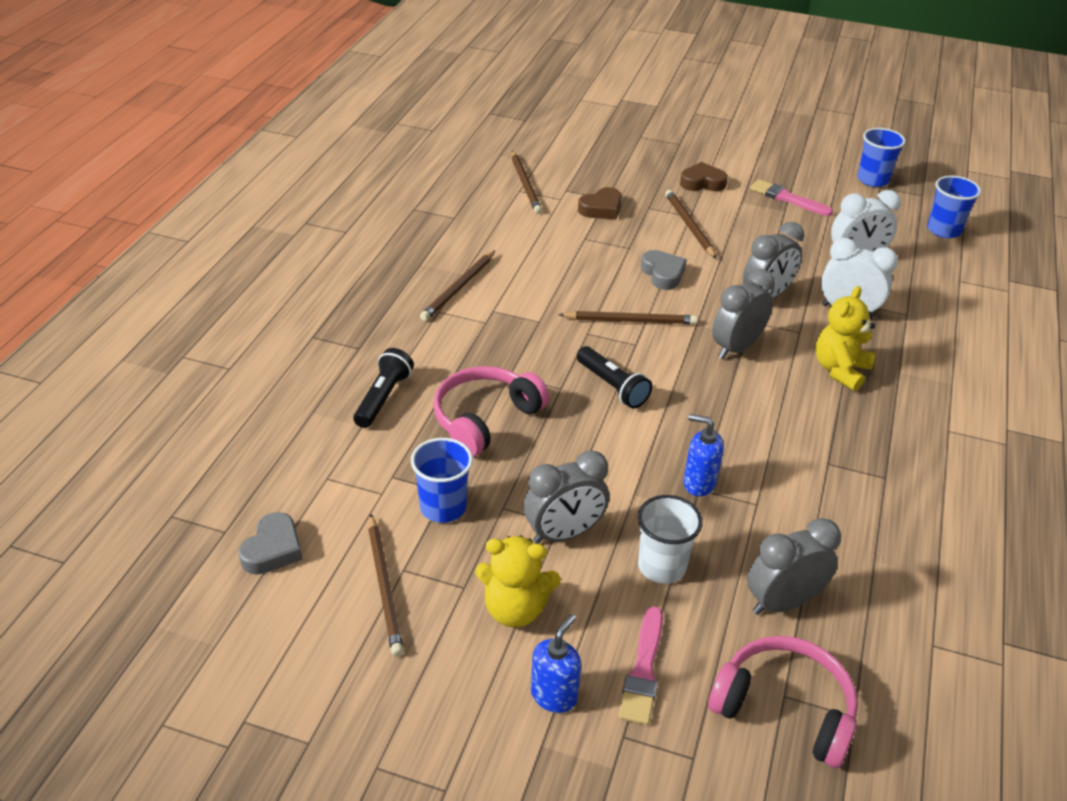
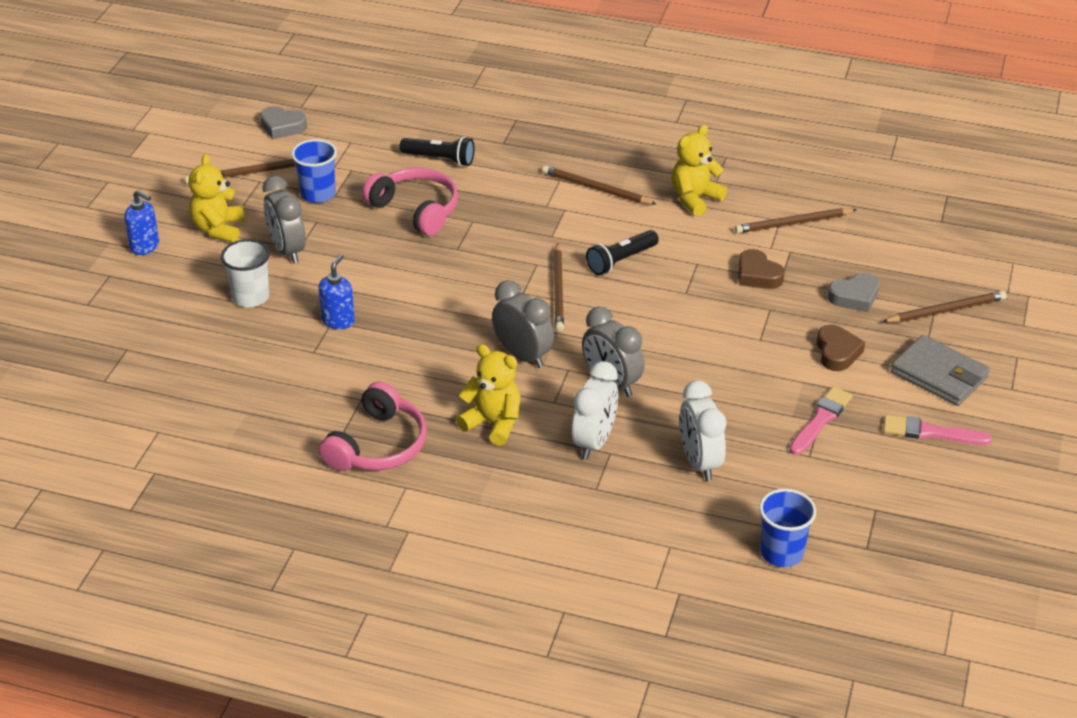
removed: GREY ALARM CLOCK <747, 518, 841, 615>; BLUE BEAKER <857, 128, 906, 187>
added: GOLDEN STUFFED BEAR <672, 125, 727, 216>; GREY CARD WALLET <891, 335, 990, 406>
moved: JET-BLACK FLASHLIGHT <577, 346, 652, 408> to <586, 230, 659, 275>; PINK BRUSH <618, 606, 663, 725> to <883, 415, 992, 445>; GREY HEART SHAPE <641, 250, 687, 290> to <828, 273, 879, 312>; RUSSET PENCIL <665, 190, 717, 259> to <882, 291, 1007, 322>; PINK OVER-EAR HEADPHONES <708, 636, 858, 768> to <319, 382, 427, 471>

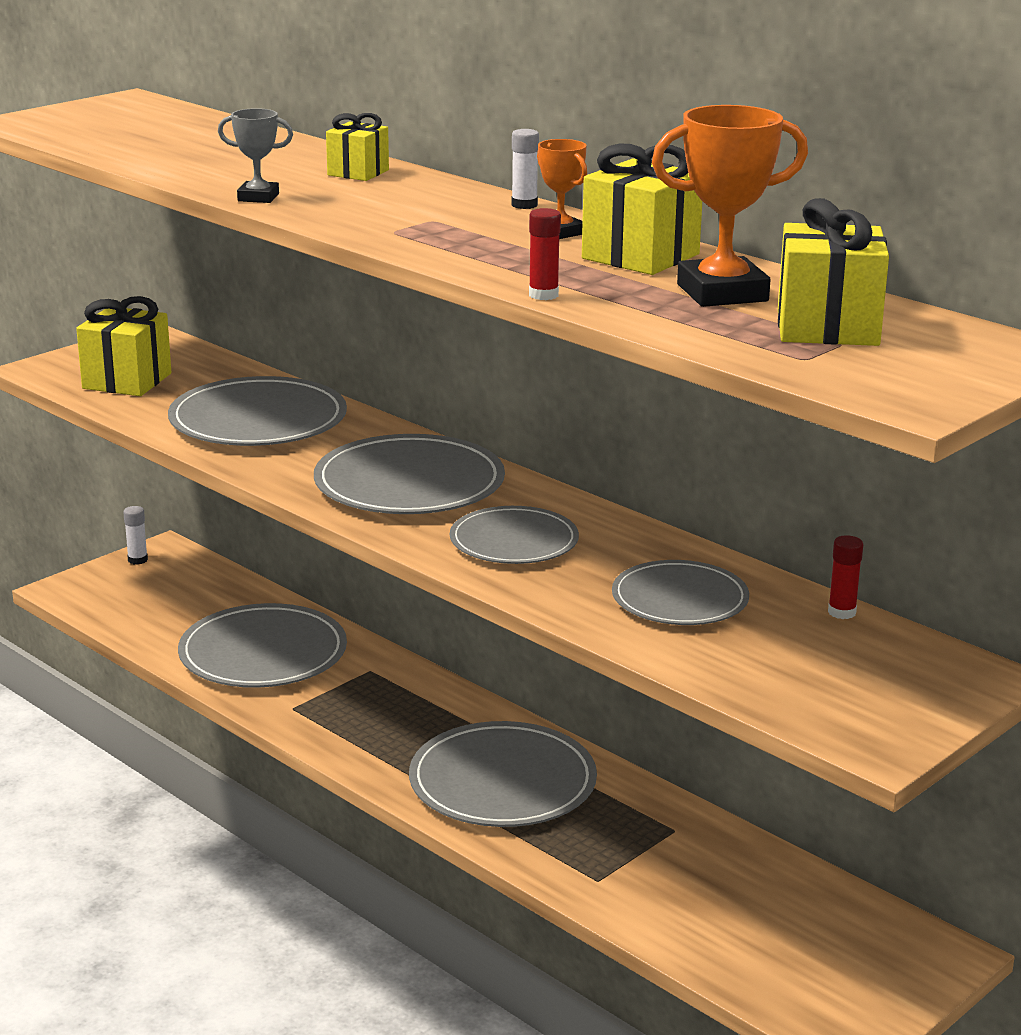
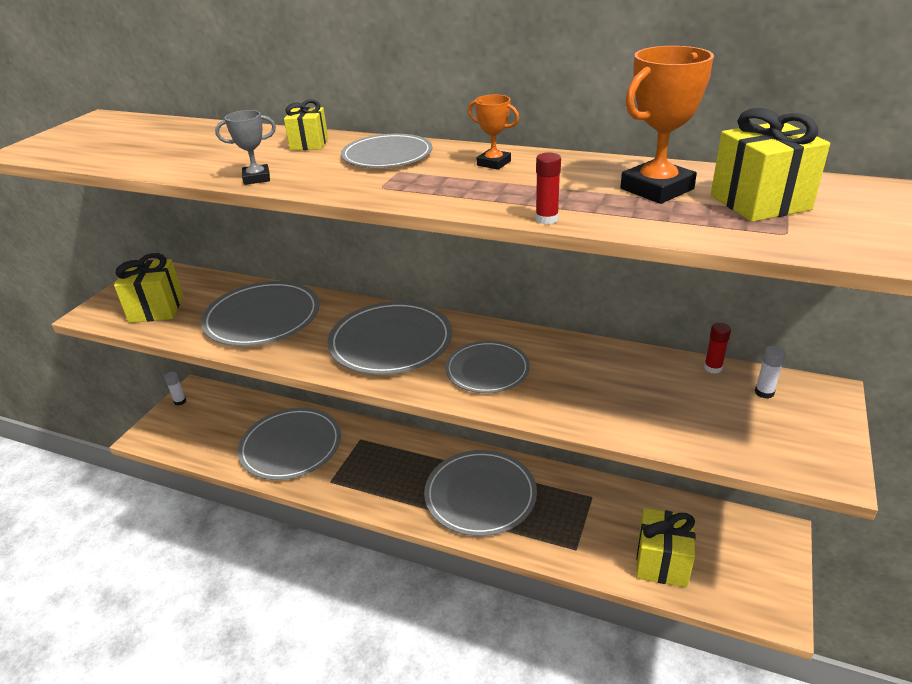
moved: WHITE STICK OF GLUE <511, 129, 539, 209> to <755, 346, 786, 399>; GOLDEN WRAPPED GIFT <582, 143, 702, 275> to <636, 508, 696, 588>; GREY DINNER PLATE <612, 560, 749, 625> to <341, 134, 432, 168>

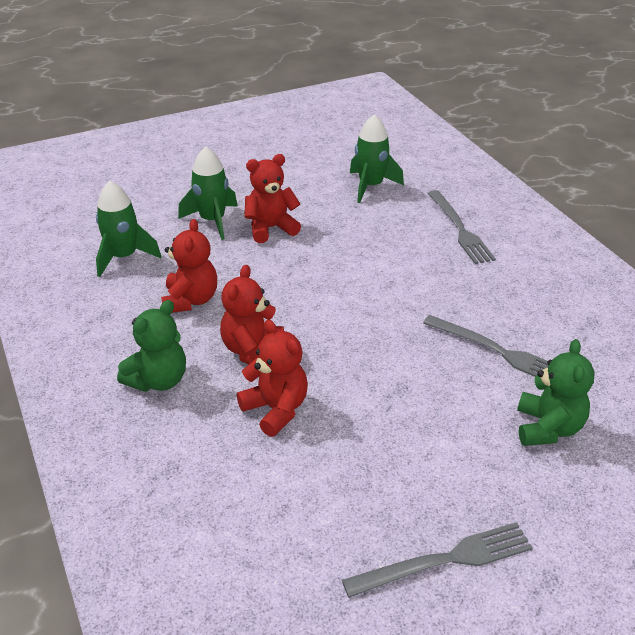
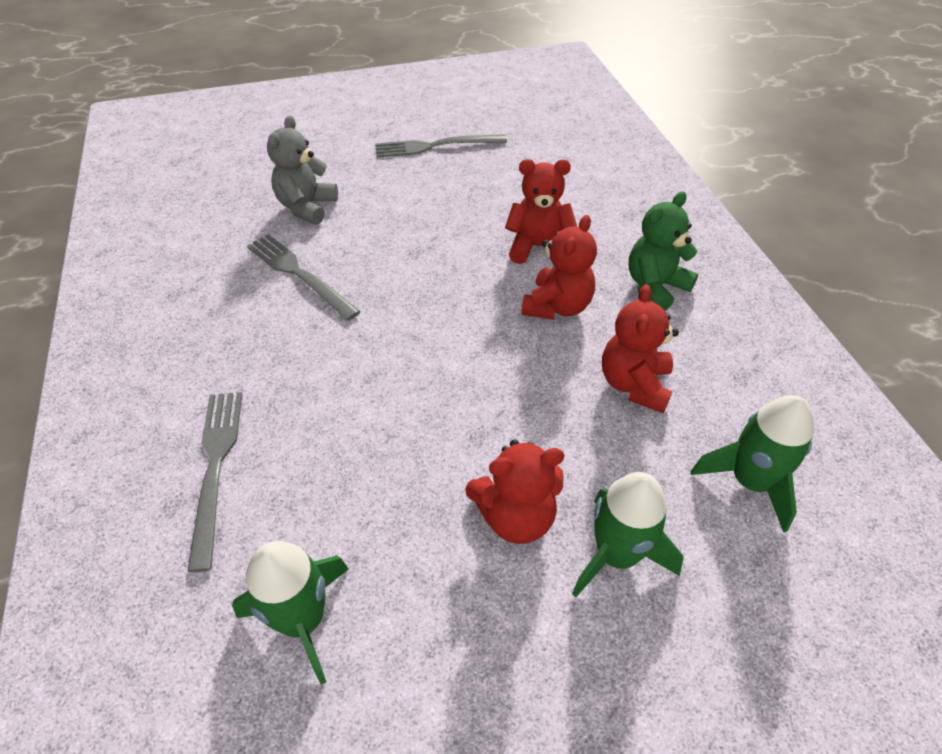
recoloured: LEAF-GREEN STUFFED BEAR <517, 339, 595, 446> to GREY STUFFED BEAR <267, 115, 338, 225>
turned: CRIMSON STUFFED BEAR <237, 320, 308, 437> = <505, 159, 577, 264> 120 degrees clockwise

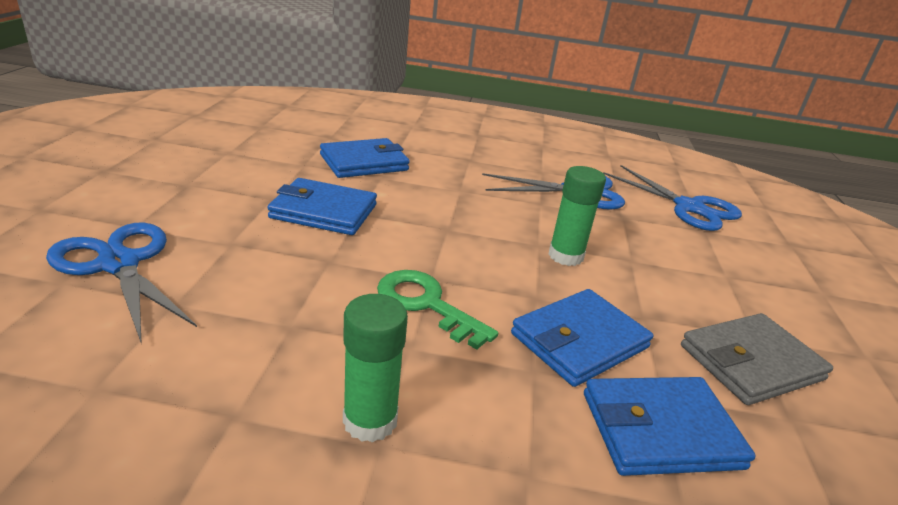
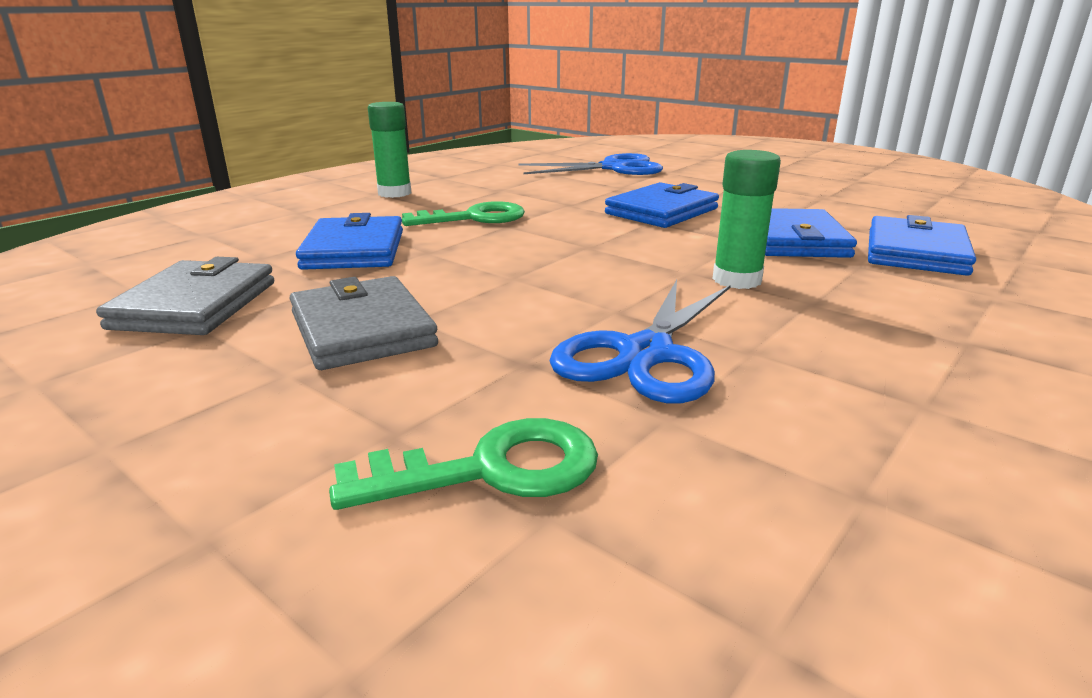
added: GREY CARD WALLET <290, 276, 438, 370>
moved: LEAF-GREEN STICK OF GLUE <548, 166, 606, 266> to <712, 150, 781, 289>; BLUE CARD WALLET <584, 377, 756, 476> to <868, 215, 976, 276>
replaced: BLUE PAIR OF SCISSORS <603, 165, 742, 231> to LEAF-GREEN DOOR KEY <329, 418, 598, 510>

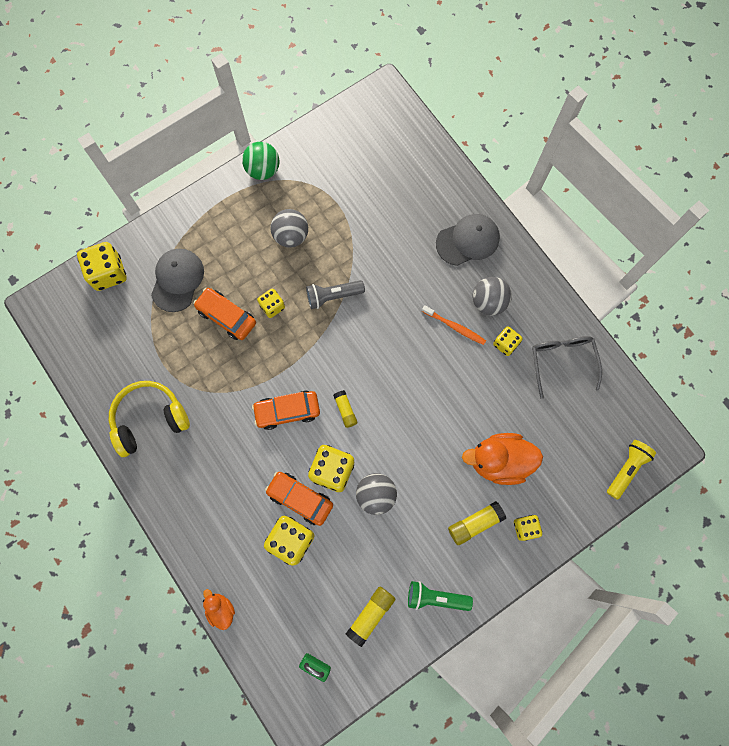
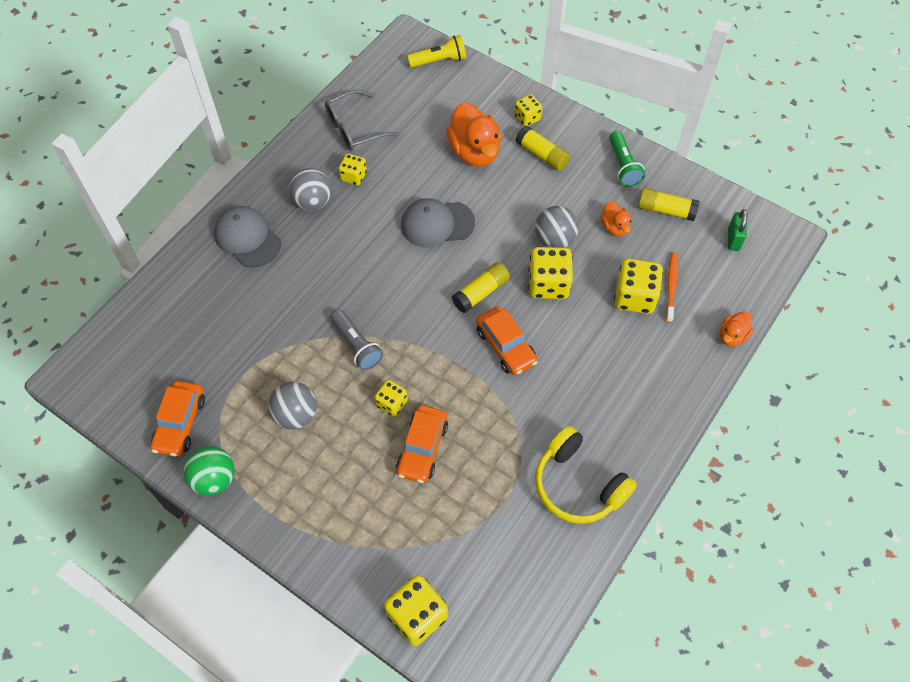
added: BRIGHT ORANGE RUBBER DUCK <600, 201, 631, 236>
moved: GREY BASEBALL CAP <151, 249, 204, 312> to <401, 198, 475, 247>; BRIGHT ORANGE TOY CAR <265, 472, 333, 526> to <150, 381, 205, 457>; BRIGHT ORANGE TOOTHBRUSH <422, 305, 486, 345> to <666, 252, 678, 323>
turned: GOLDEN FLASHLIGHT <607, 440, 656, 500> = <407, 35, 466, 68> 150 degrees clockwise
resized: GOLDEN STICK OF GLUE <333, 390, 357, 428> = <452, 262, 510, 313> x1.51

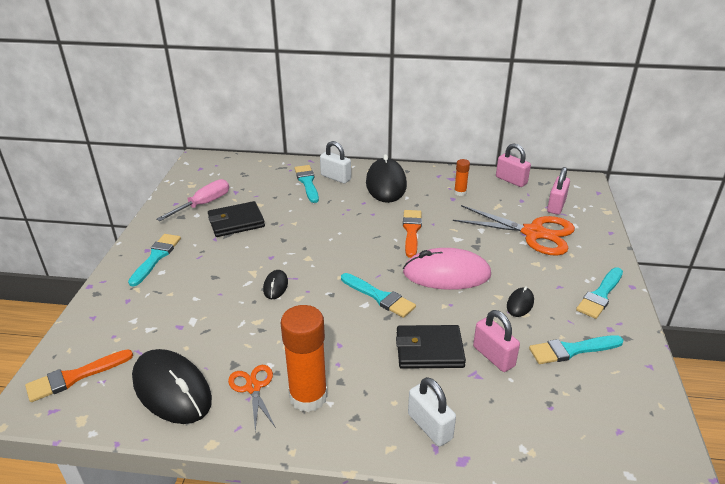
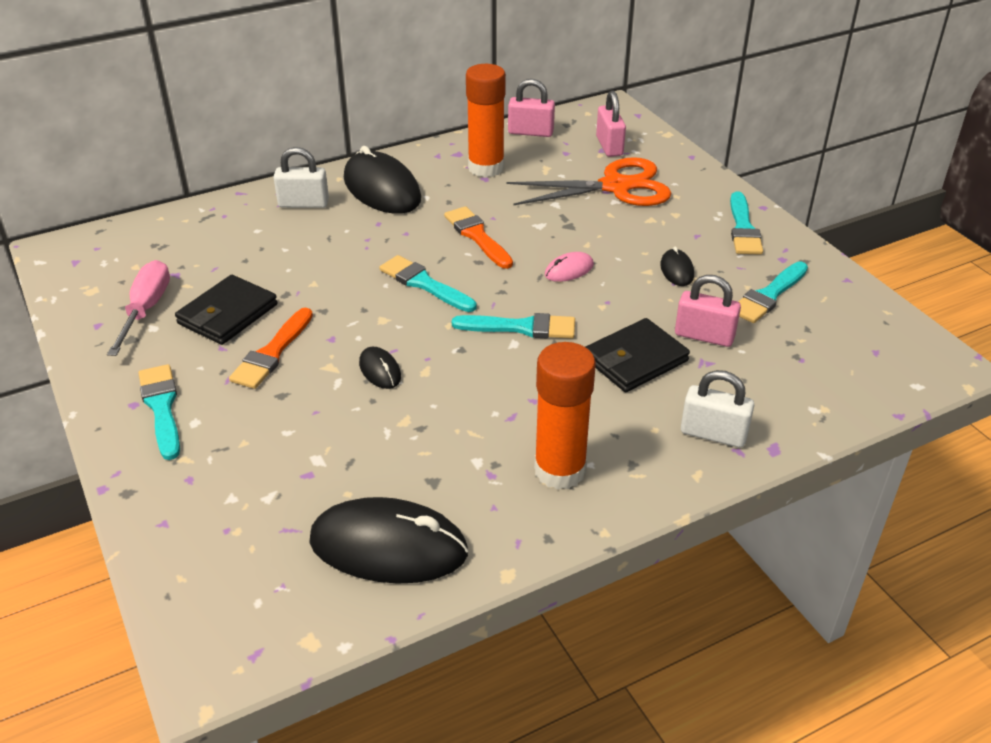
removed: BRIGHT ORANGE PAIR OF SCISSORS <228, 365, 276, 432>
moved: BRIGHT ORANGE BRUSH <25, 349, 133, 402> to <229, 308, 313, 389>; TURQUOISE BRUSH <295, 165, 319, 203> to <379, 255, 477, 312>
resized: PINK MOUSE <403, 248, 491, 290> = <545, 252, 594, 282> x0.46; BRIGHT ORANGE STICK OF GLUE <454, 159, 470, 196> = <466, 64, 506, 177> x2.04

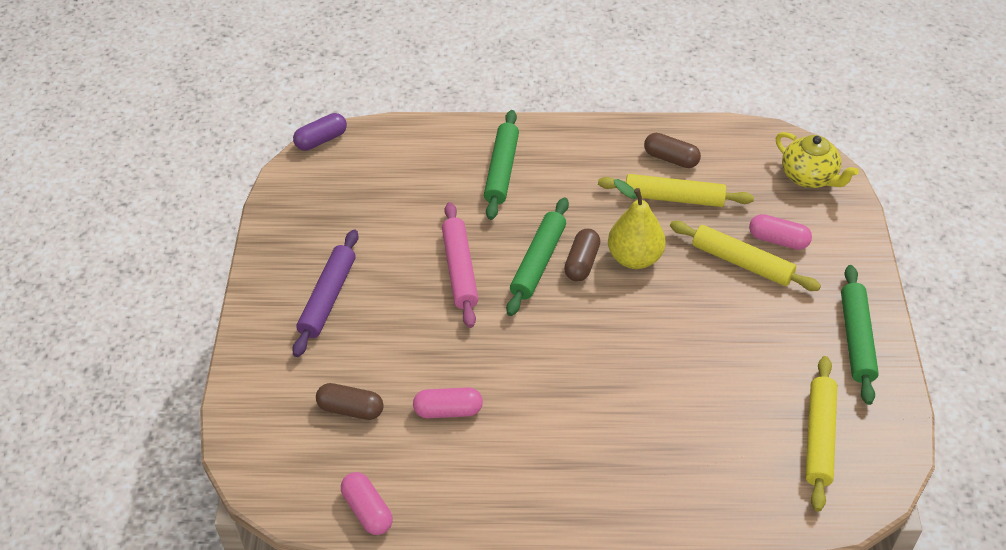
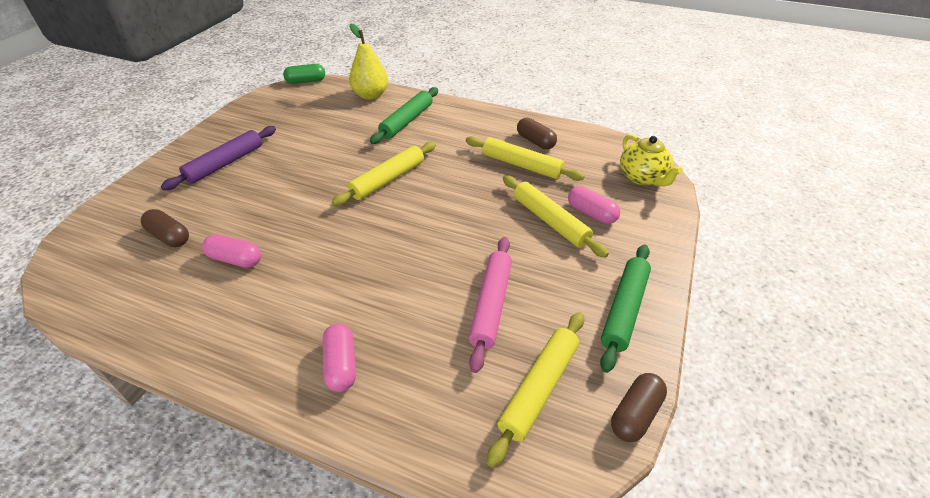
moved: PINK CAPSULE <341, 472, 393, 535> to <322, 323, 356, 392>; PINK ROLLING PIN <442, 202, 478, 328> to <468, 237, 512, 373>; RUSSET CAPSULE <564, 229, 600, 282> to <611, 373, 667, 442>; GOLDEN PEAR FRUIT <608, 179, 666, 269> to <349, 24, 388, 100>
recoloured: ROYAL PURPLE CAPSULE <293, 113, 347, 151> to LEAF-GREEN CAPSULE <283, 64, 325, 84>; LEAF-GREEN ROLLING PIN <506, 197, 569, 316> to GOLDEN ROLLING PIN <332, 142, 436, 206>

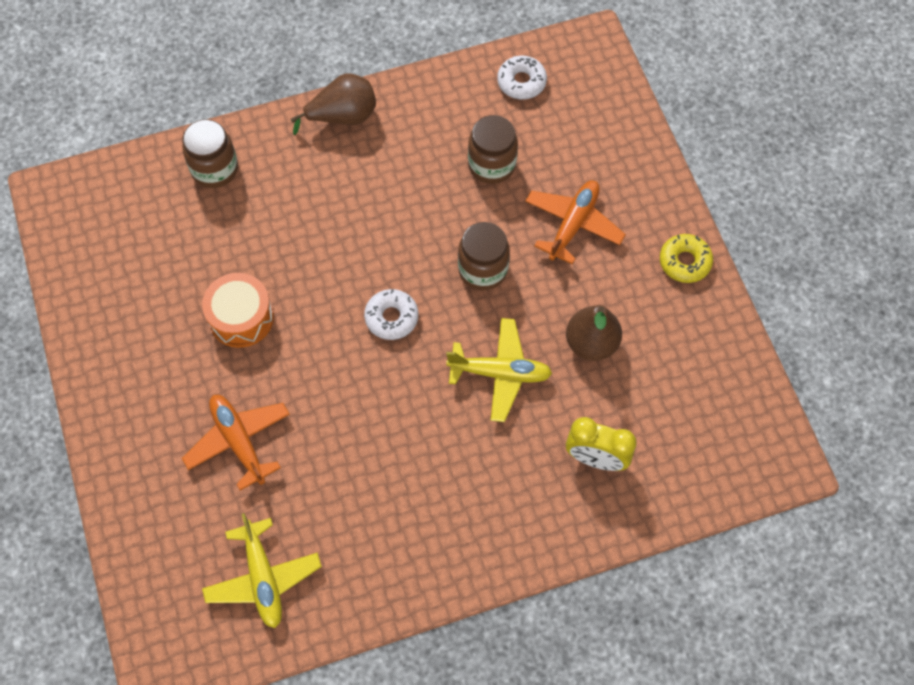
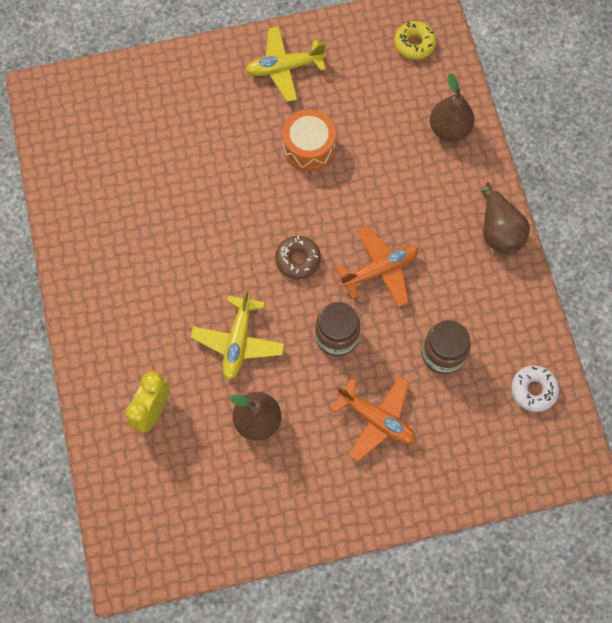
moved: BRIGHT ORANGE TOY PLANE <182, 395, 290, 491> to <336, 225, 418, 308>; GOLDEN TOY PLANE <202, 513, 322, 628> to <246, 26, 326, 102>; GOLDEN GLAZED DONUT <660, 234, 713, 283> to <394, 21, 437, 60>
replaced: RUSSET PRESERVE JAR <182, 119, 238, 188> to RUSSET PEAR FRUIT <430, 73, 475, 142>
recoloured: WHITE GLAZED DONUT <364, 289, 418, 340> to RUSSET GLAZED DONUT <275, 236, 321, 279>

